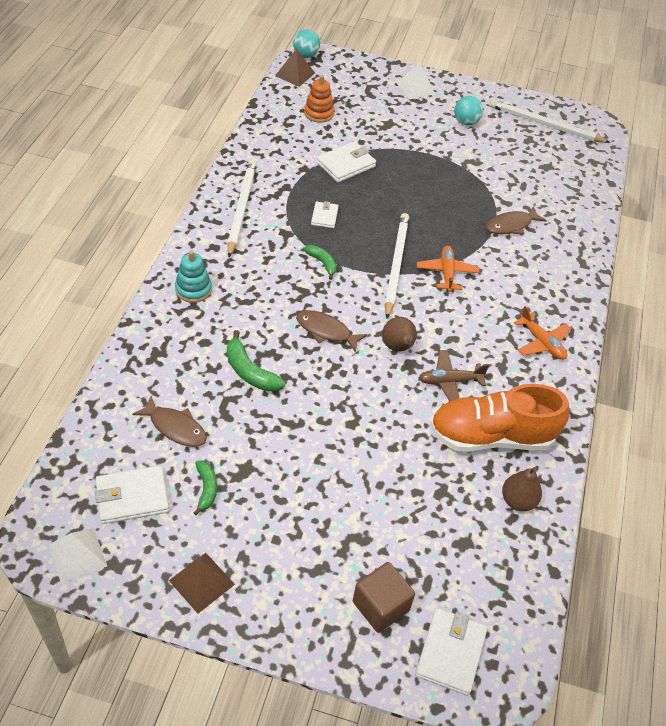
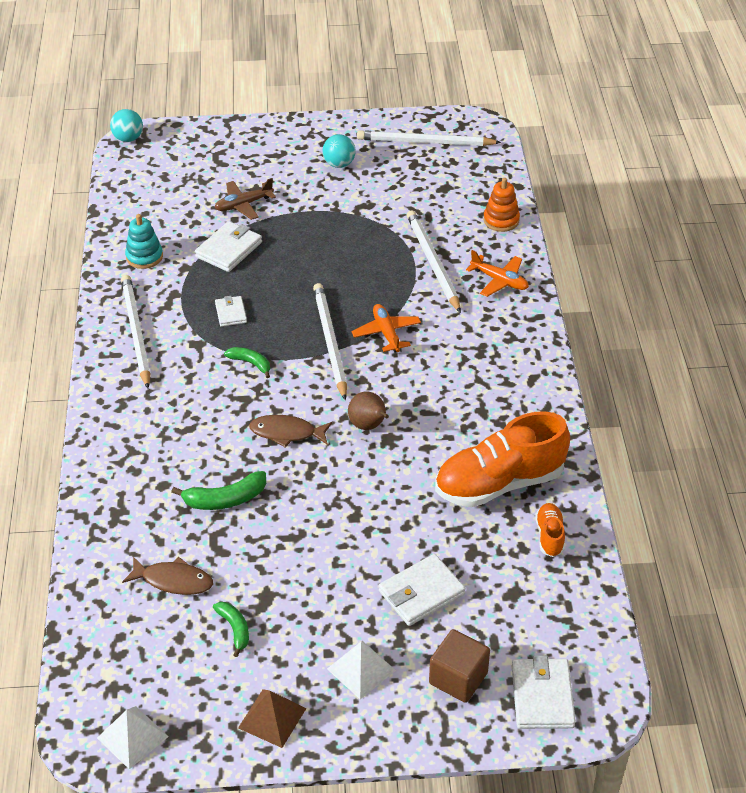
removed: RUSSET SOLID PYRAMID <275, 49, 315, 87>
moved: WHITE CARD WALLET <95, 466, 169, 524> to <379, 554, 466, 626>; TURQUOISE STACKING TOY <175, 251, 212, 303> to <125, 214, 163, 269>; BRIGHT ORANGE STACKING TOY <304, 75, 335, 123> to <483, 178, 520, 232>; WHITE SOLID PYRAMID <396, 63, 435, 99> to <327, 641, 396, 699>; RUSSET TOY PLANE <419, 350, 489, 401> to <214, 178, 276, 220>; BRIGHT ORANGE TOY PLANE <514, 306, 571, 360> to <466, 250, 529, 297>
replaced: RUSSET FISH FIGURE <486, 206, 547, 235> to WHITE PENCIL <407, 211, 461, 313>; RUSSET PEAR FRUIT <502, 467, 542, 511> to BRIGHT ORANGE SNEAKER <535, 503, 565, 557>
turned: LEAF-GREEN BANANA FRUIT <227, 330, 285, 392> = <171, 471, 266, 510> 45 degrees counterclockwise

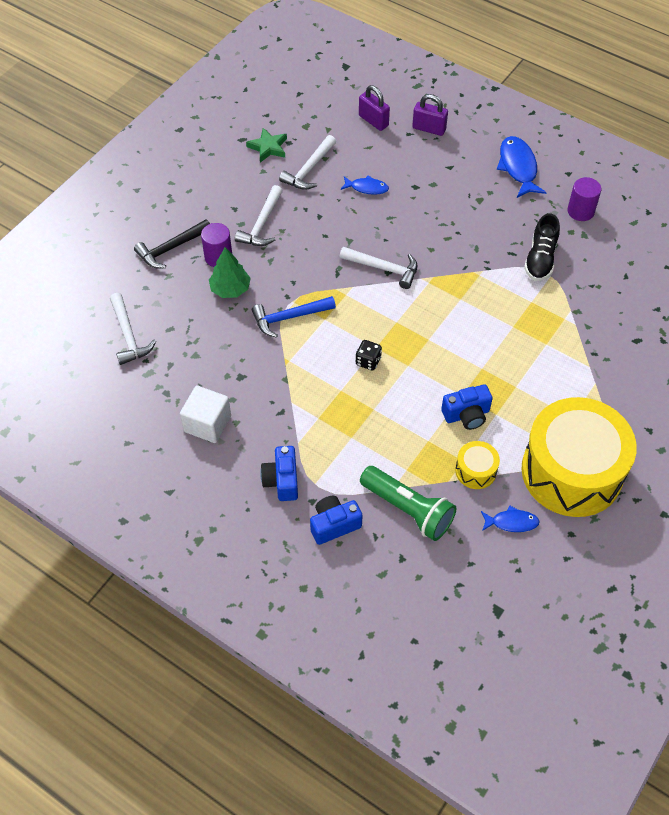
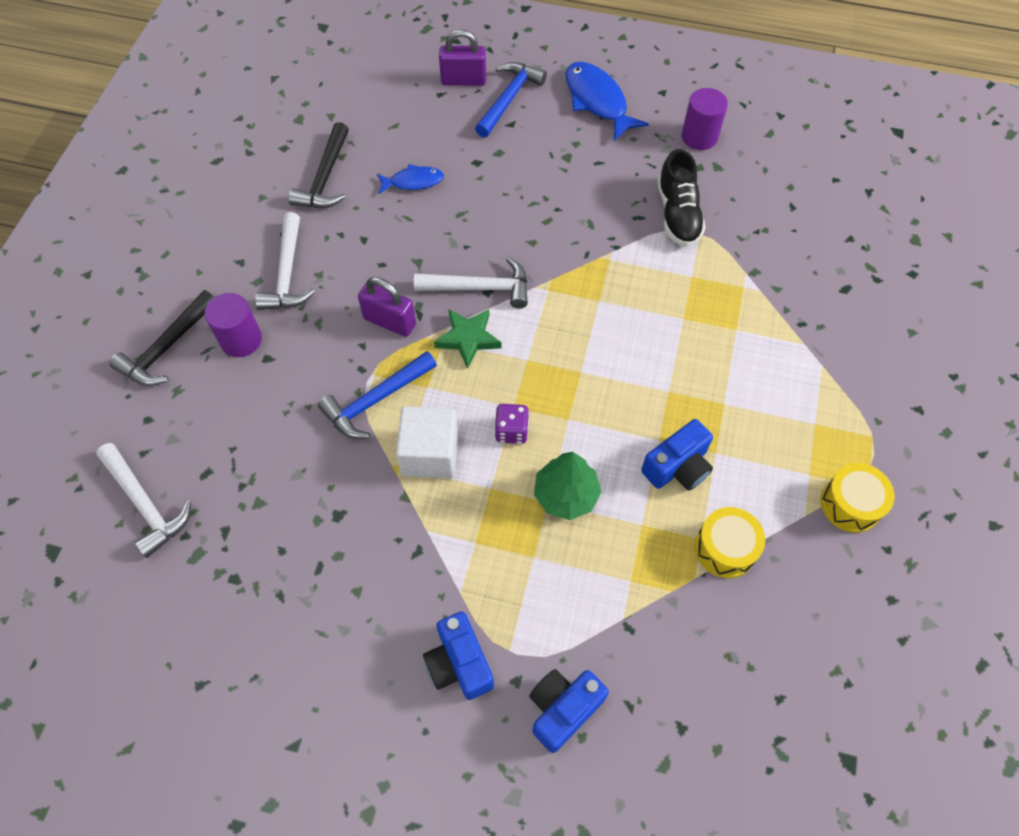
removed: LEAF-GREEN FLASHLIGHT <360, 466, 457, 541>; BLUE FISH FIGURE <481, 505, 540, 532>
added: BLUE CARPENTER'S HAMMER <475, 62, 547, 138>
moved: WHITE CUBE <180, 386, 231, 443> to <396, 406, 458, 478>; LEAF-GREEN TOY TREE <209, 247, 251, 298> to <534, 452, 602, 520>; LEAF-GREEN STAR <246, 128, 287, 163> to <434, 309, 502, 369>; ROYAL PURPLE PADLOCK <359, 85, 390, 131> to <358, 277, 416, 337>
recoloured: WHITE CARPENTER'S HAMMER <279, 135, 336, 190> to JET-BLACK CARPENTER'S HAMMER <288, 122, 349, 208>; JET-BLACK DICE <356, 340, 382, 370> to ROYAL PURPLE DICE <494, 404, 529, 444>
resized: GOLDEN TOY DRUM <521, 397, 637, 517> = <821, 463, 895, 533> x0.41

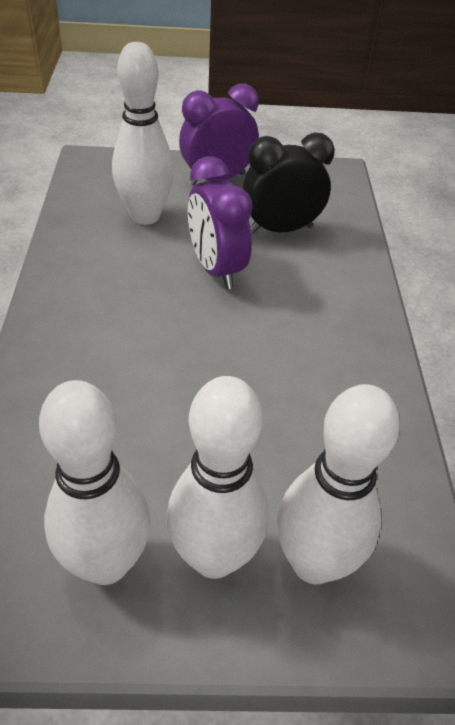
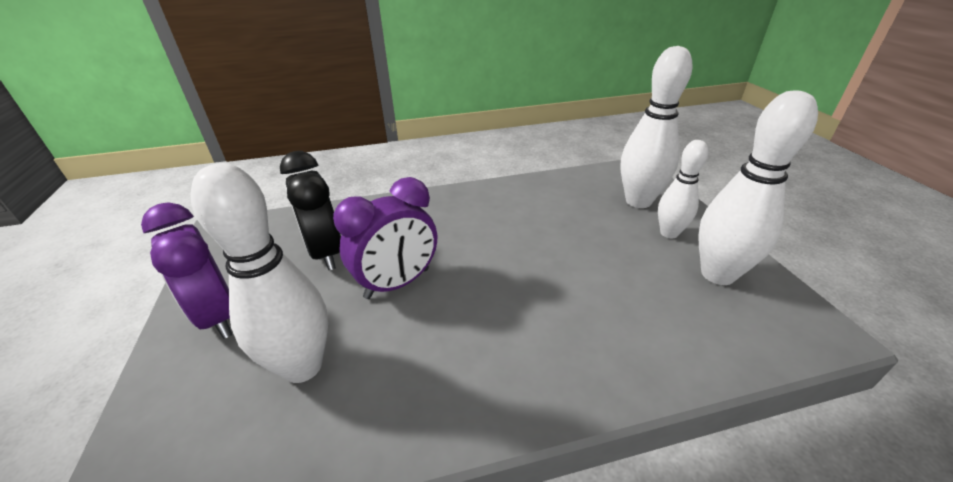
resized: WHITE BOWLING PIN <167, 376, 268, 579> = <658, 140, 708, 238> x0.62

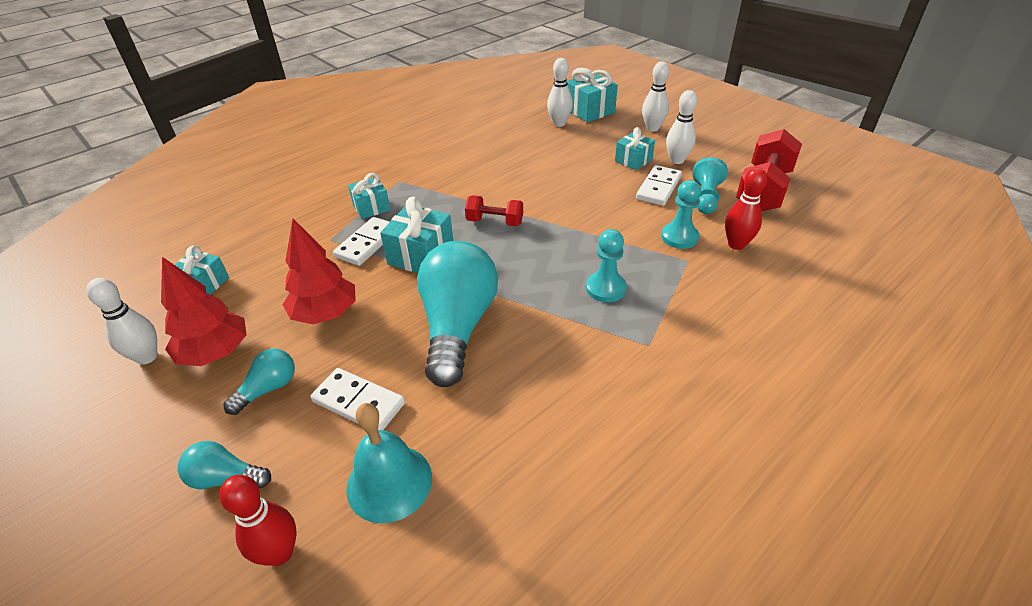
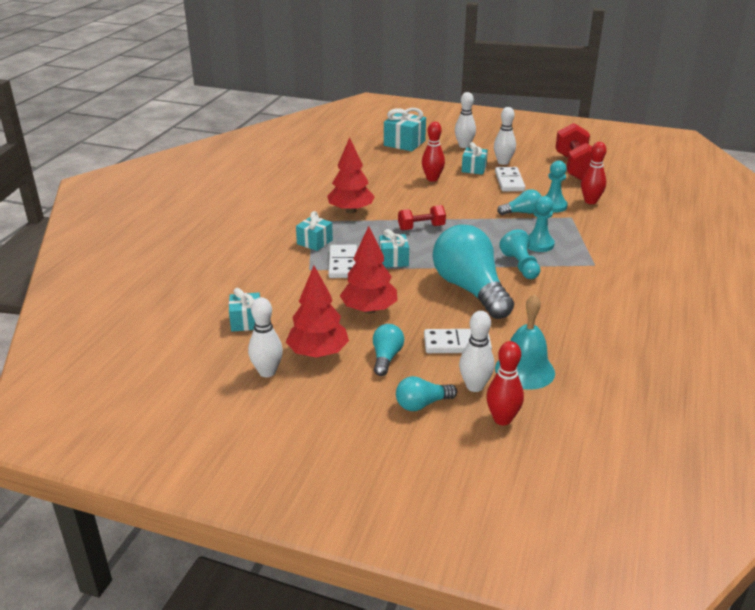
added: CRIMSON TOY TREE <327, 137, 375, 213>; CRIMSON BOWLING PIN <422, 122, 445, 182>; TURQUOISE LIGHTBULB <497, 189, 542, 215>
moved: WHITE BOWLING PIN <547, 58, 573, 127> to <459, 311, 494, 392>; TURQUOISE PAWN <692, 157, 728, 214> to <499, 229, 540, 279>
resized: TURQUOISE WRAPPED GIFT <380, 197, 453, 273> = <379, 229, 409, 268> x0.66

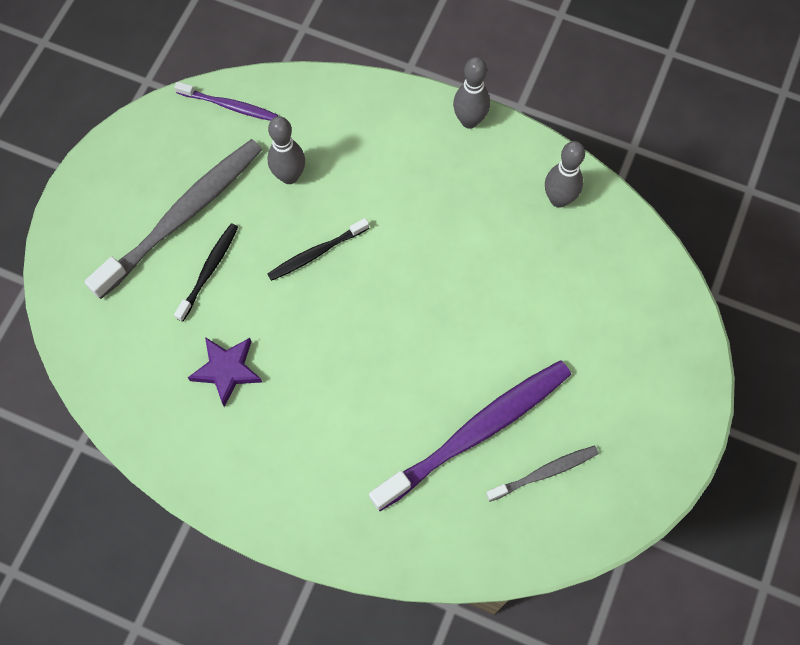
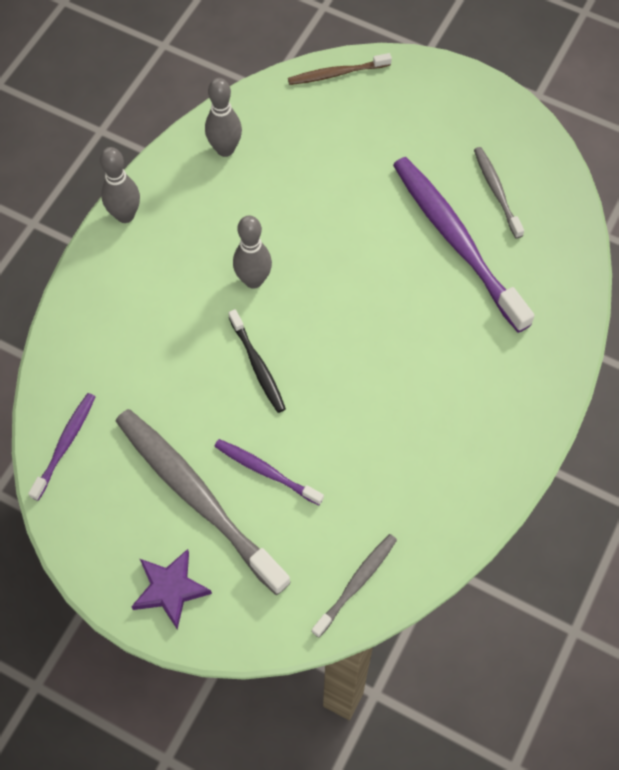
added: RUSSET TOOTHBRUSH <288, 53, 392, 85>; GREY TOOTHBRUSH <311, 534, 397, 638>
moved: ROYAL PURPLE STAR <188, 337, 262, 407> to <131, 549, 212, 629>; GREY BOWLING PIN <267, 116, 305, 184> to <233, 215, 272, 289>
recoloured: JET-BLACK TOOTHBRUSH <174, 223, 238, 322> to ROYAL PURPLE TOOTHBRUSH <214, 439, 324, 505>

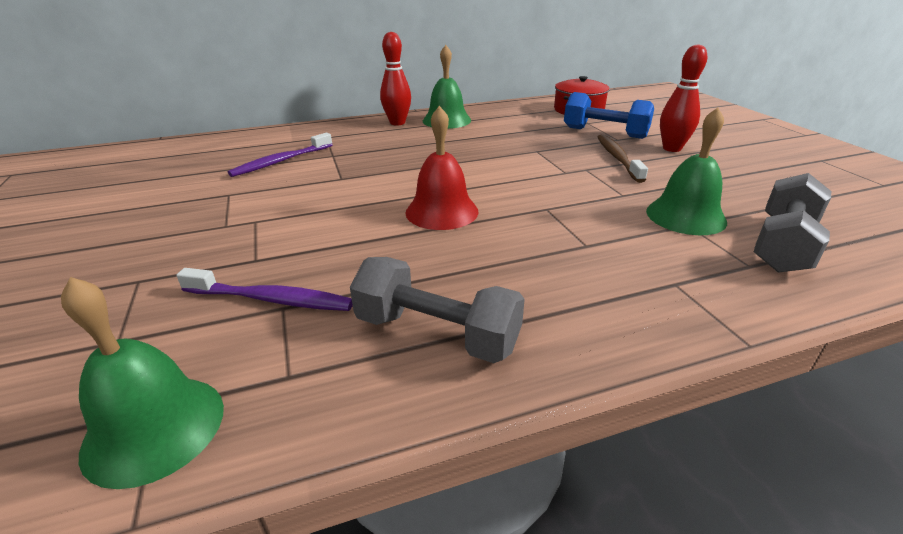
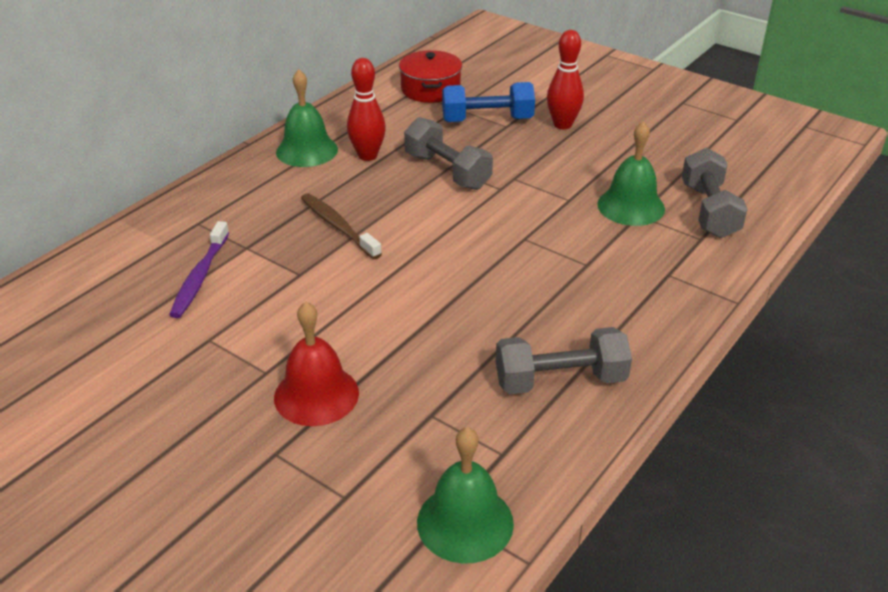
removed: ROYAL PURPLE TOOTHBRUSH <176, 268, 353, 311>
added: GREY FREE WEIGHT <404, 117, 493, 190>
moved: CRIMSON BOWLING PIN <380, 32, 411, 126> to <347, 58, 386, 161>; CRIMSON BELL <405, 106, 478, 230> to <274, 301, 359, 426>; RUSSET TOOTHBRUSH <598, 134, 648, 183> to <301, 193, 382, 259>

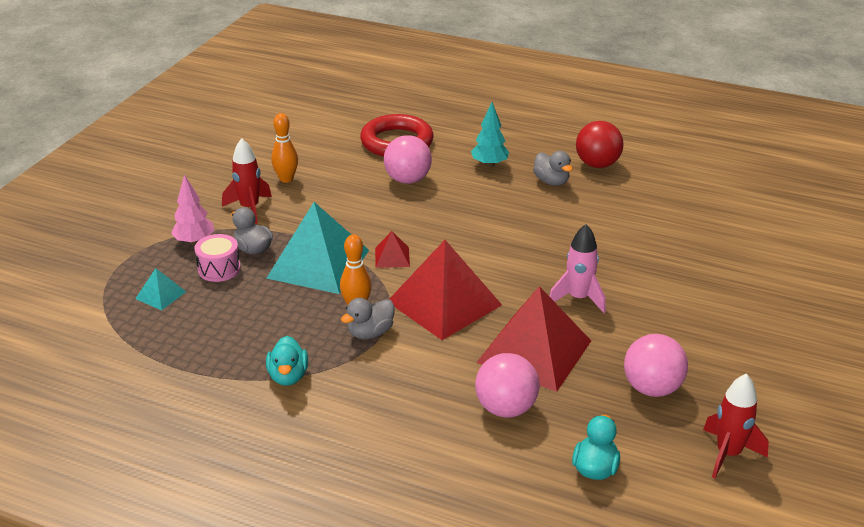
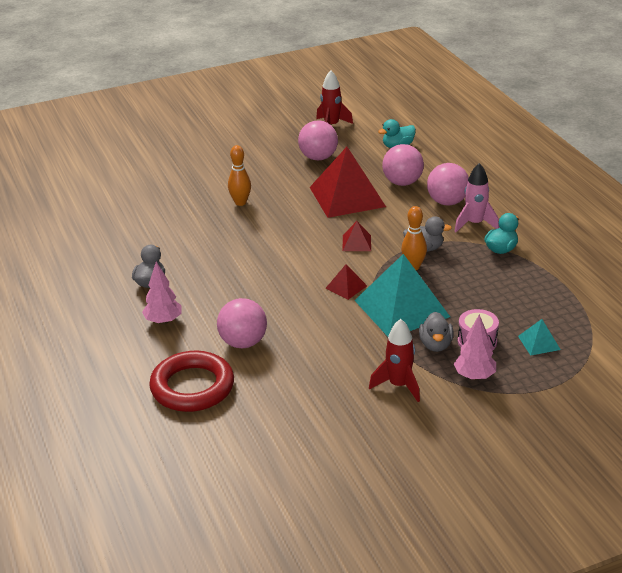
removed: CRIMSON BALL <576, 121, 624, 168>
added: PINK BALL <427, 163, 469, 206>
moved: BRIGHT ORANGE BOWLING PIN <271, 113, 298, 183> to <228, 145, 251, 206>; PINK TOY ROCKET <549, 224, 606, 313> to <454, 163, 499, 232>
recoloured: TURQUOISE TOY TREE <471, 102, 509, 167> to PINK TOY TREE <142, 262, 182, 325>
resized: CRIMSON SOLID PYRAMID <389, 240, 502, 340> = <343, 221, 371, 251> x0.44

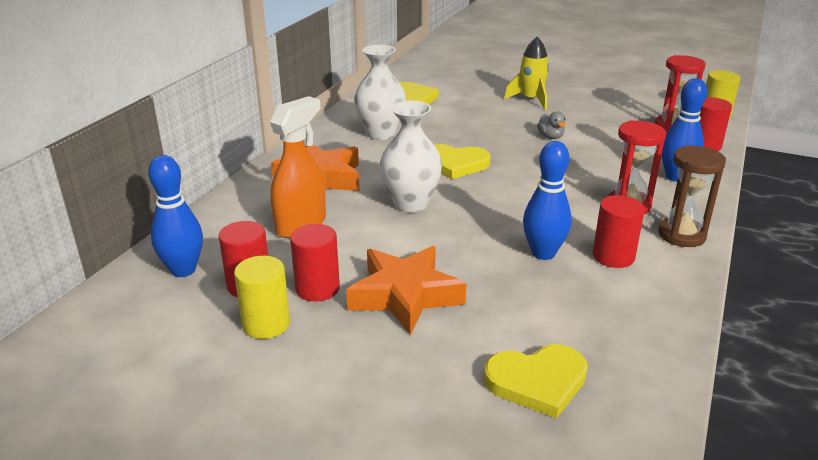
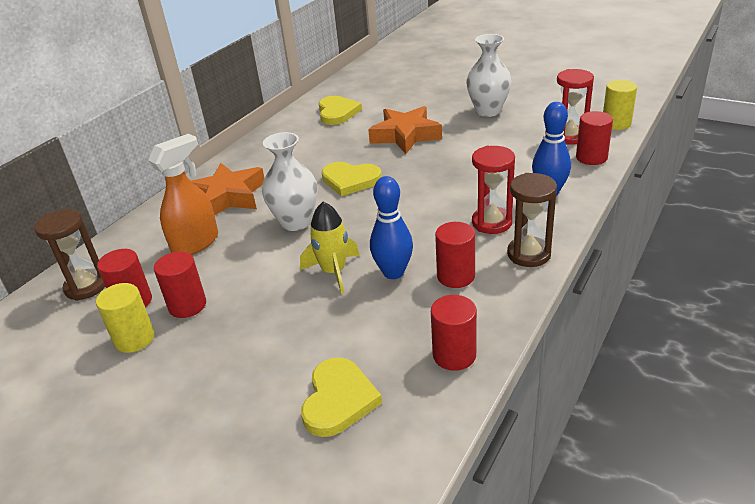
removed: GREY RUBBER DUCK <537, 111, 566, 139>
added: CRIMSON SOLID CYLINDER <431, 295, 477, 371>
moved: BRIGHT ORANGE STAR <346, 246, 466, 335> to <368, 106, 442, 154>; WHITE TALL VASE <354, 45, 406, 140> to <466, 34, 512, 117>; GOLDEN TOY ROCKET <504, 37, 549, 110> to <300, 202, 360, 294>
replaced: BLUE BOWLING PIN <148, 155, 203, 277> to RUSSET SANDGLASS <34, 209, 105, 301>
turned: GOLDEN HEART SHAPE <484, 344, 588, 419> = <301, 357, 382, 437> 75 degrees counterclockwise

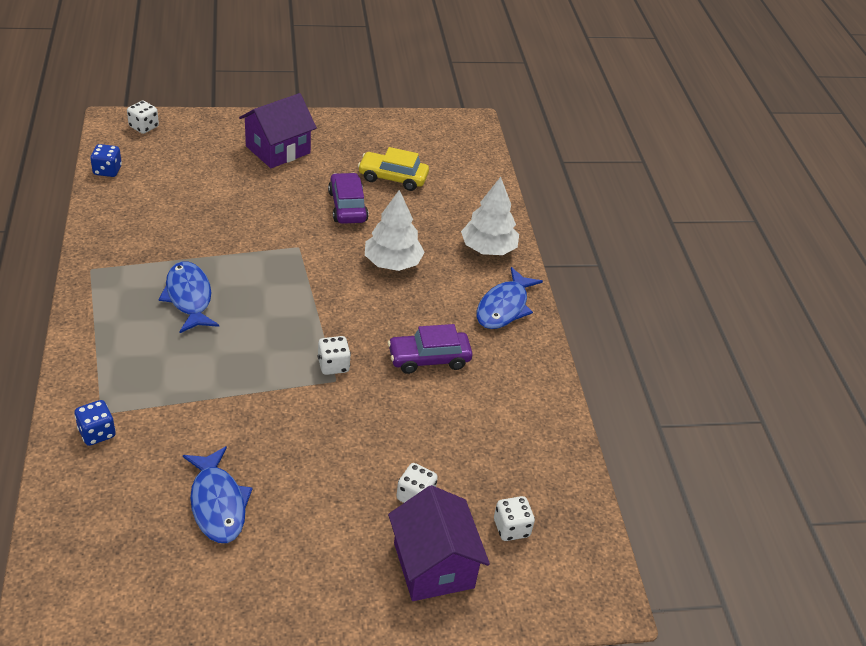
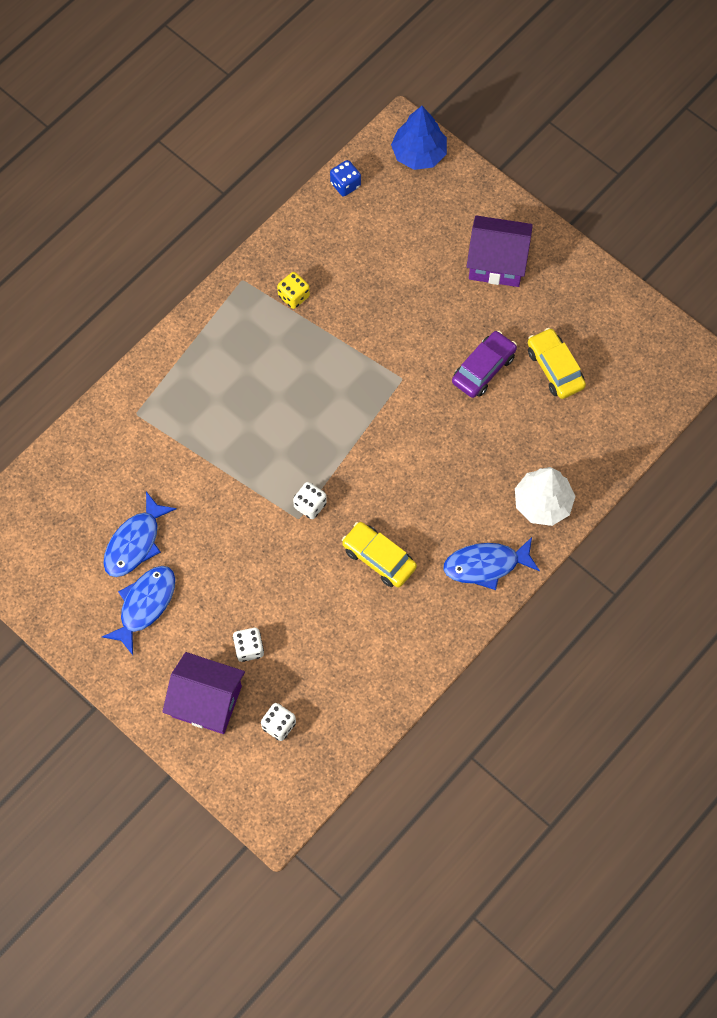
removed: BLUE DICE <74, 400, 116, 446>; WHITE TOY TREE <365, 190, 425, 271>
added: GOLDEN DICE <277, 272, 310, 309>
moved: BLUE FISH FIGURE <159, 261, 219, 333> to <102, 566, 175, 655>
replaced: WHITE DICE <127, 101, 159, 134> to BLUE TOY TREE <391, 106, 447, 170>
recoloured: ROYAL PURPLE TOY CAR <388, 324, 473, 374> to GOLDEN TOY CAR <342, 522, 417, 588>
turned: ROYAL PURPLE COTTAGE <388, 485, 490, 601> = <162, 652, 245, 734> 75 degrees clockwise

